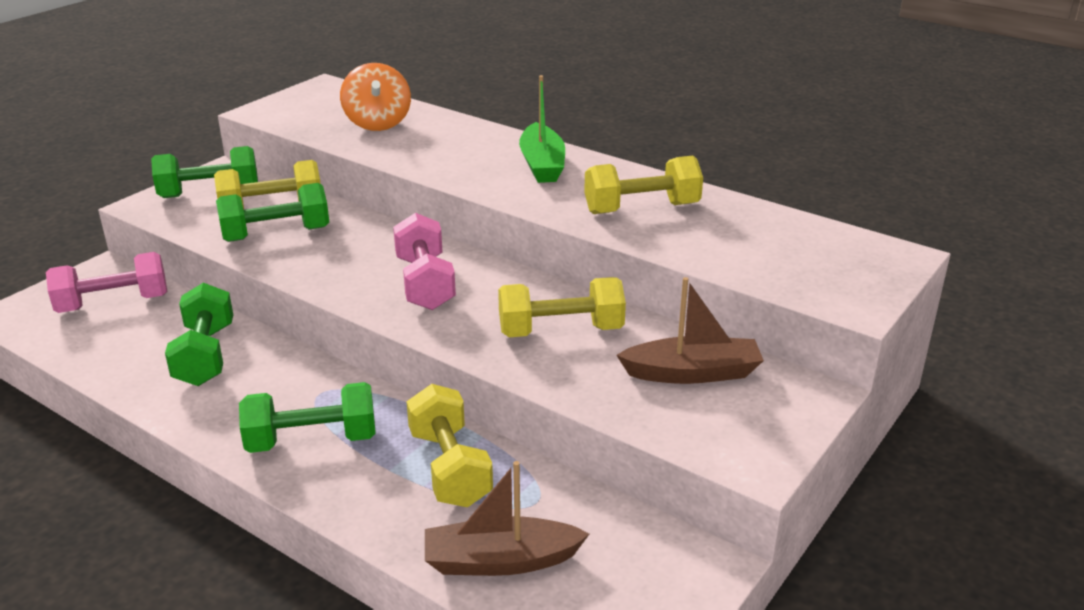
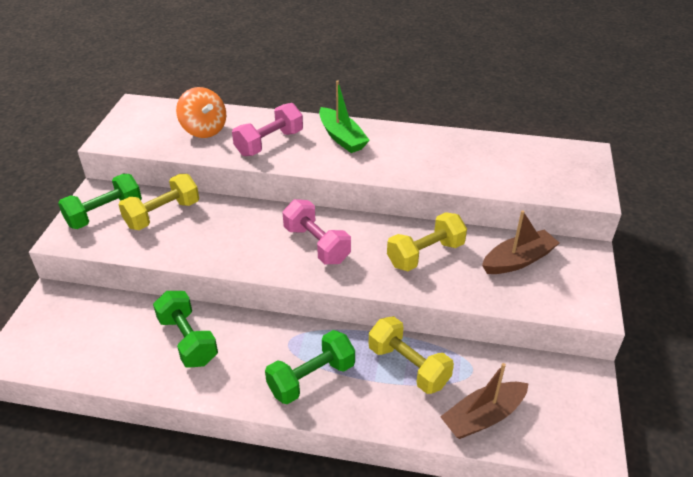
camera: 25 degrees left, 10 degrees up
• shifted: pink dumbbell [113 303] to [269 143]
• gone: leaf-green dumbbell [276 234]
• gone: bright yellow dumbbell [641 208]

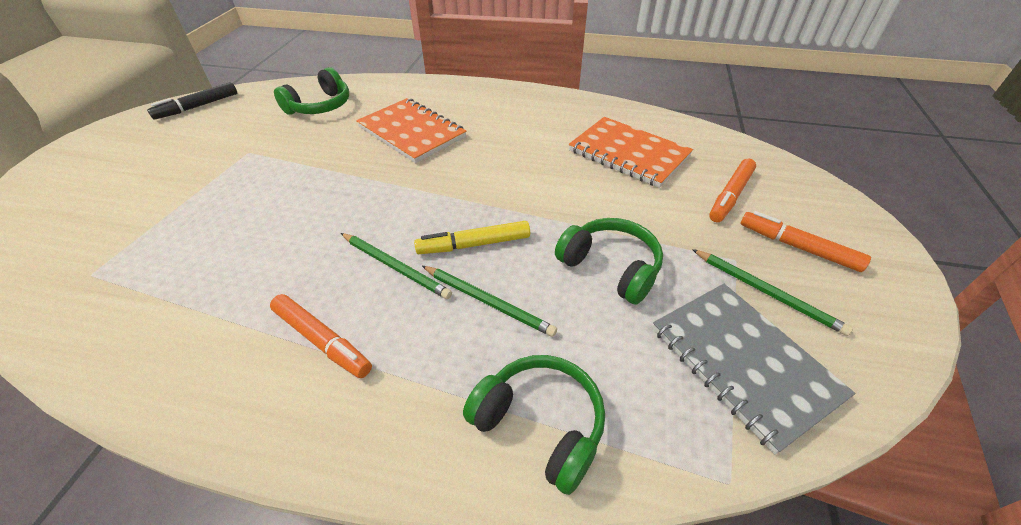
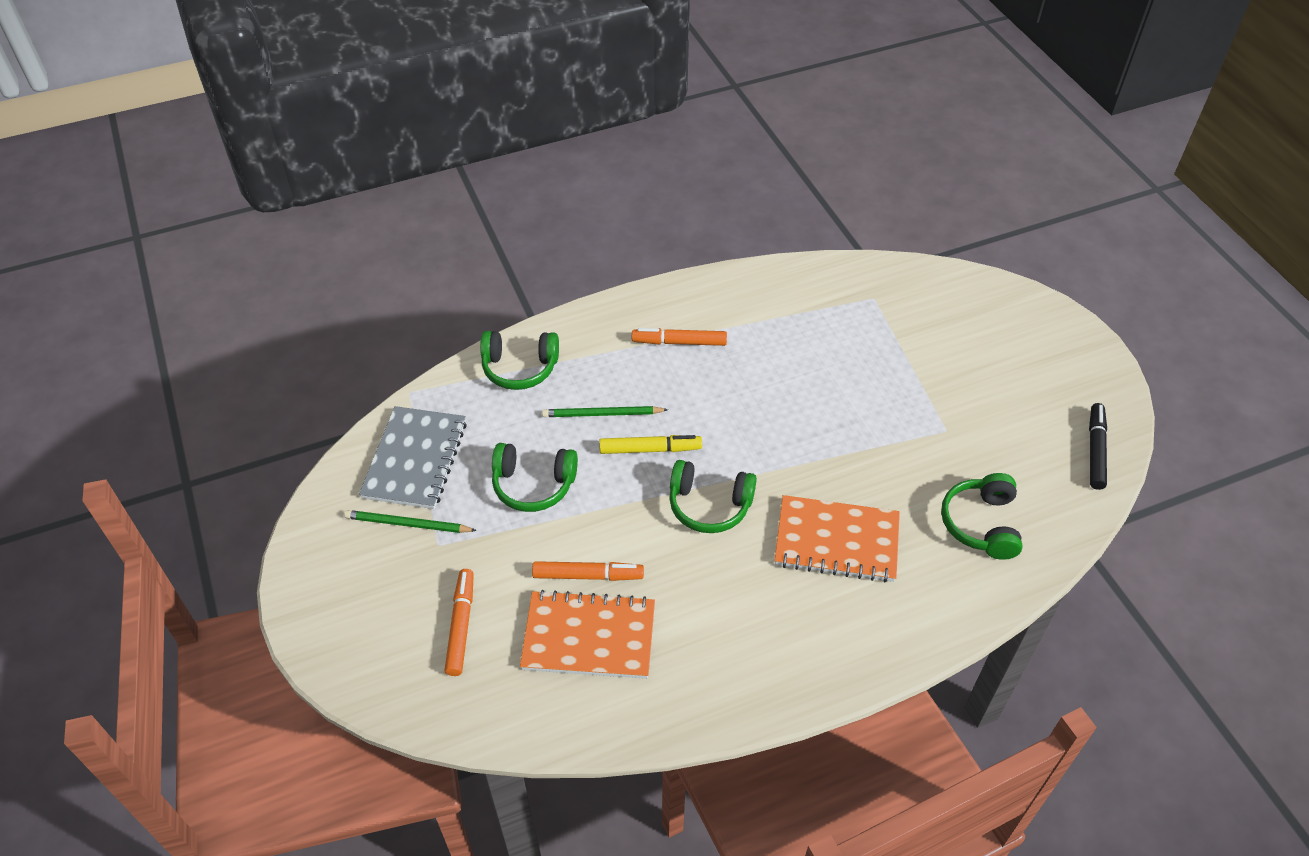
camera: 145 degrees right, 5 degrees up
• rotated: ash-grey exercise book [743 362] = [415 459] 75 degrees clockwise
• shifted: orange marker pen [798 247] to [588 576]
• rotated: bright yellow marker pen [474 244] = [650 449] 45 degrees clockwise
• new: leaf-green over-ear headphones [709 505]
• gone: leaf-green wooden pencil [395 267]

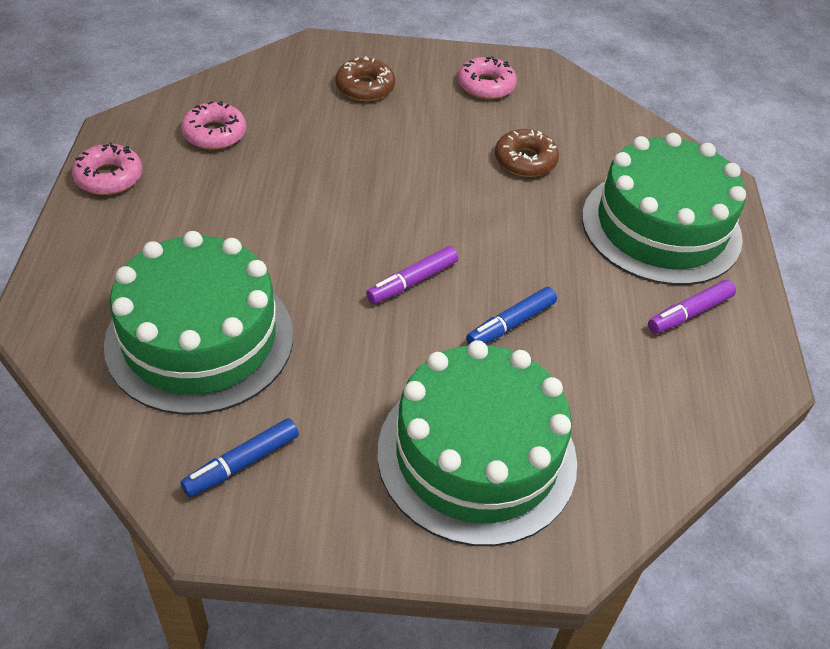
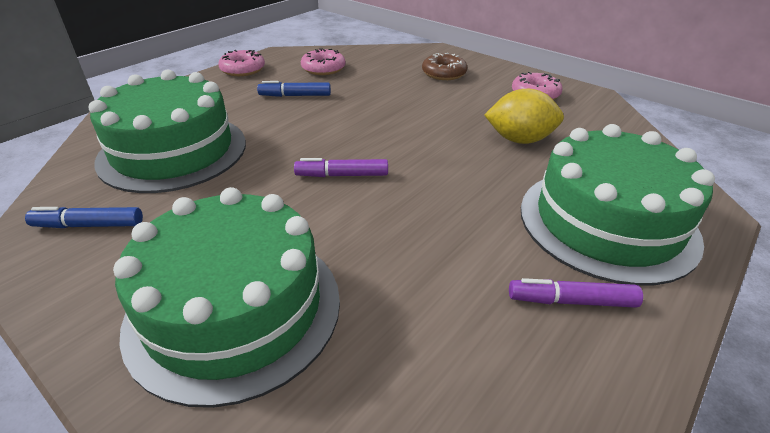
camera: 40 degrees right, 10 degrees down
• shifted: royal blue marker pen [510 324] to [295 96]
• swapped: russet donut [525 160] to bright yellow toy lemon [519 140]

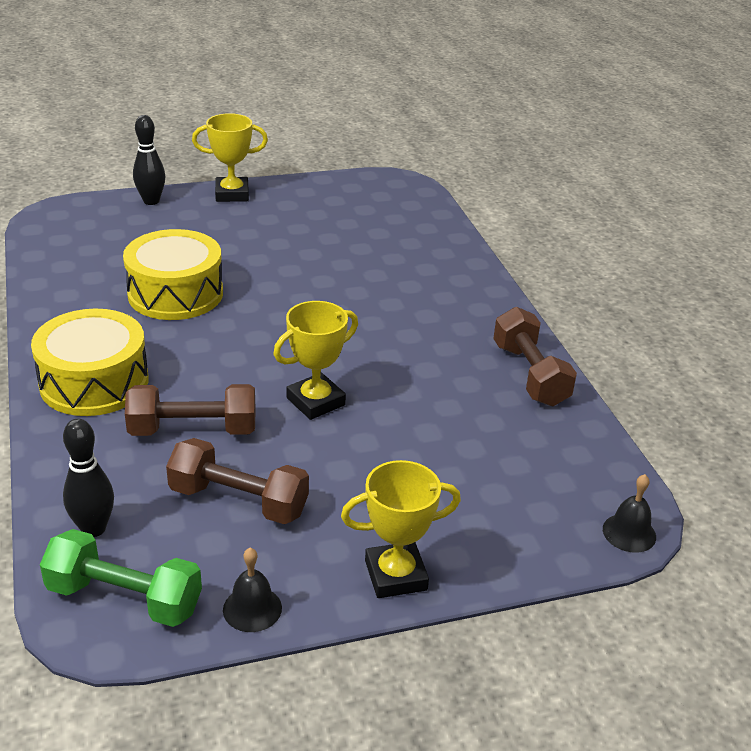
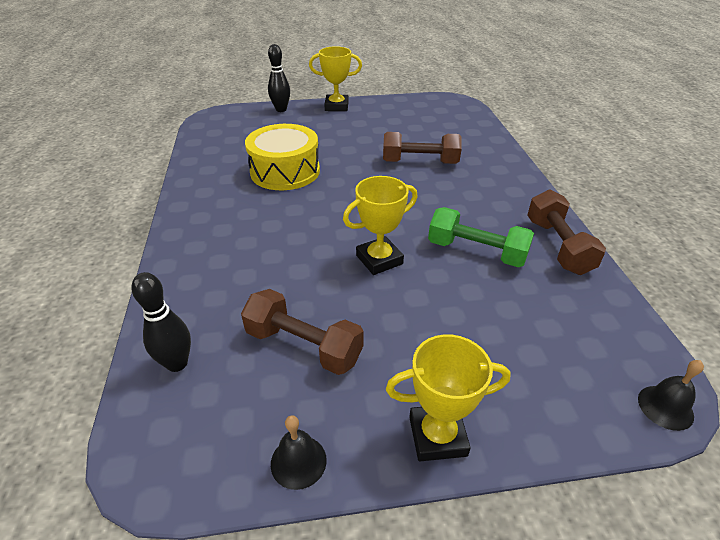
camera: 10 degrees right, 5 degrees up
• shifted: russet dumbbell [193 430] to [420 162]
• shifted: leaf-green dumbbell [125 598] to [476 252]
• gone: bright yellow toy drum [94 382]

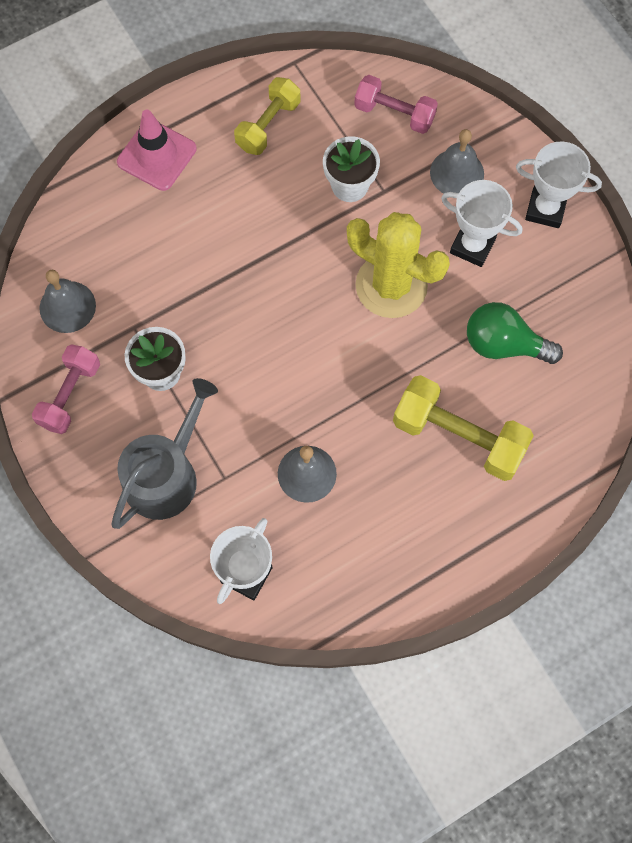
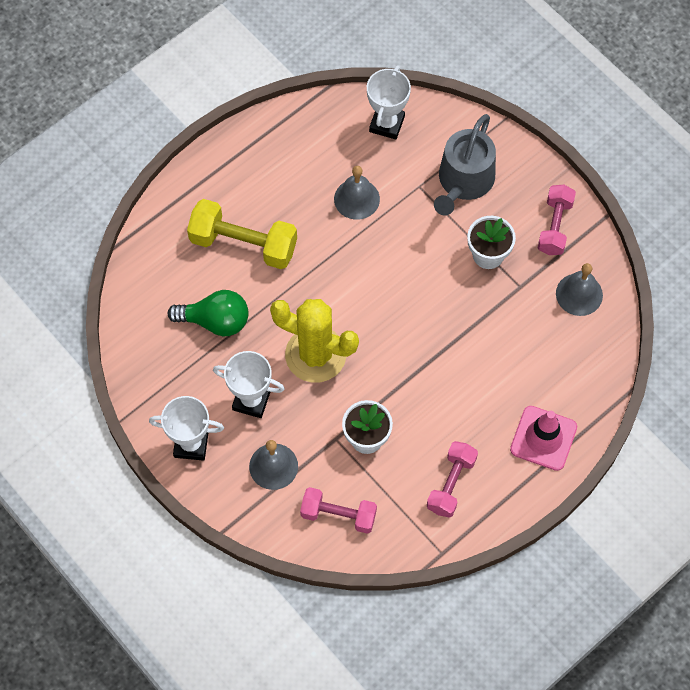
camera: 170 degrees right, 5 degrees down
• repainted: bright yellow dumbbell [268 125] to pink dumbbell [451 484]

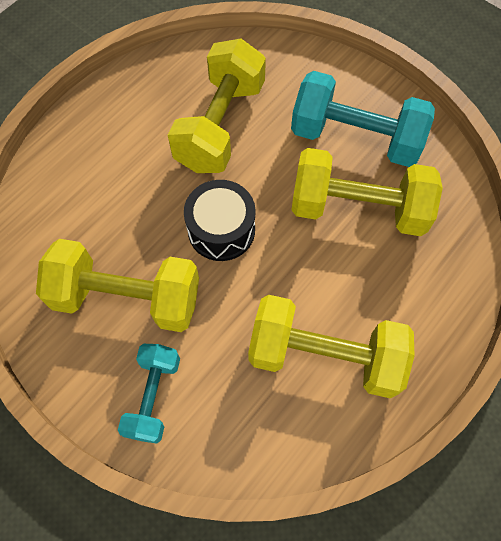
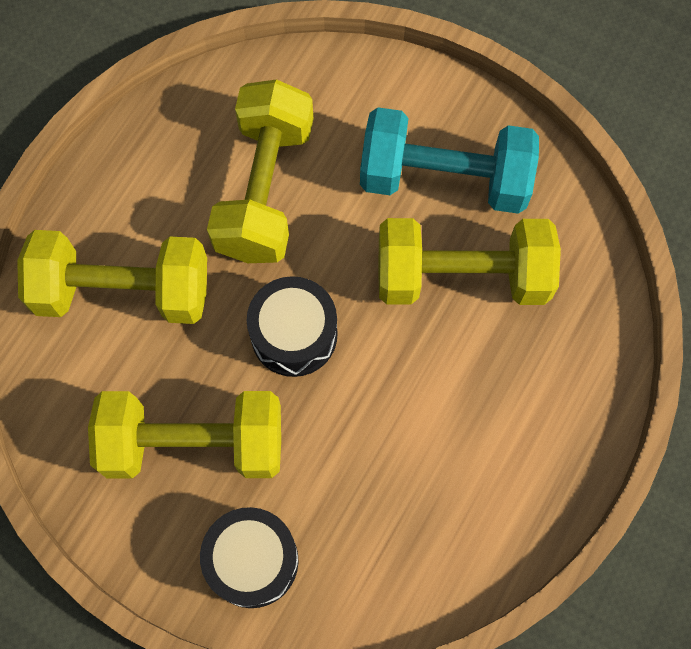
camera: 10 degrees left, 5 degrees up
• shifted: bright yellow dumbbell [325 355] to [123 291]
• swapped: turquoise dumbbell [153 396] to black toy drum [252 561]

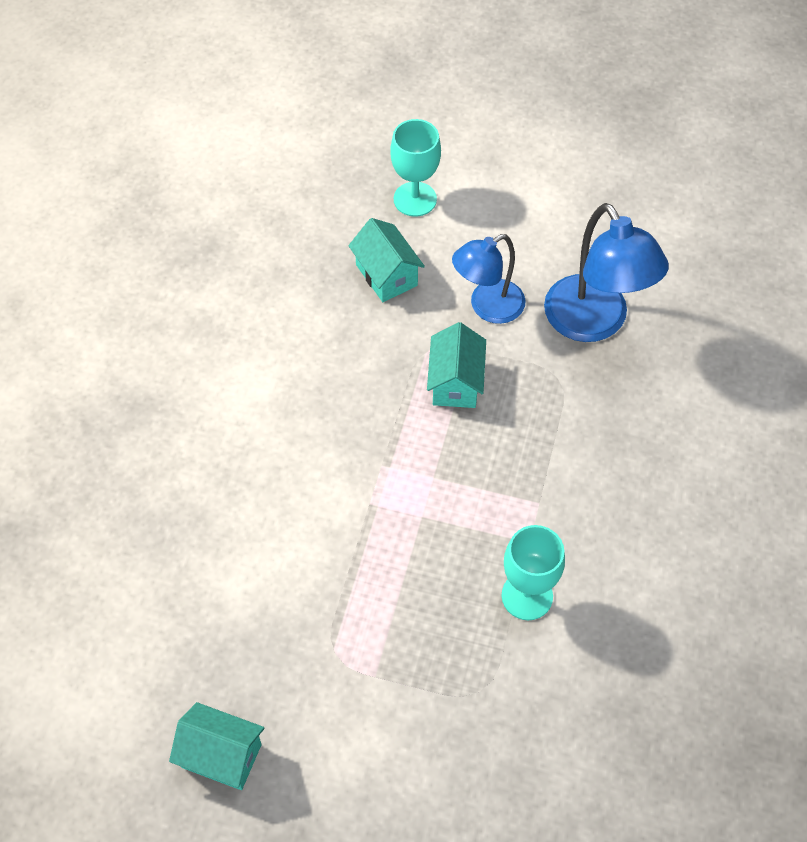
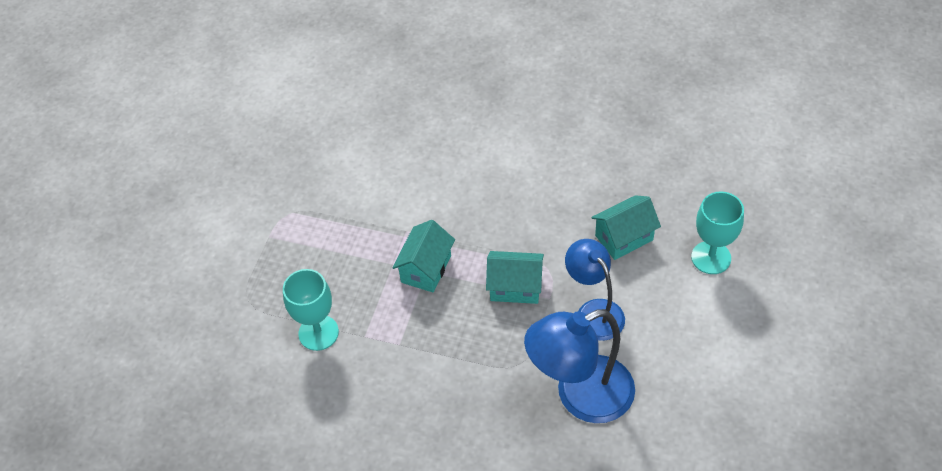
camera: 95 degrees right, 5 degrees down
• shifted: turquoise cottage [221 756] to [426 269]

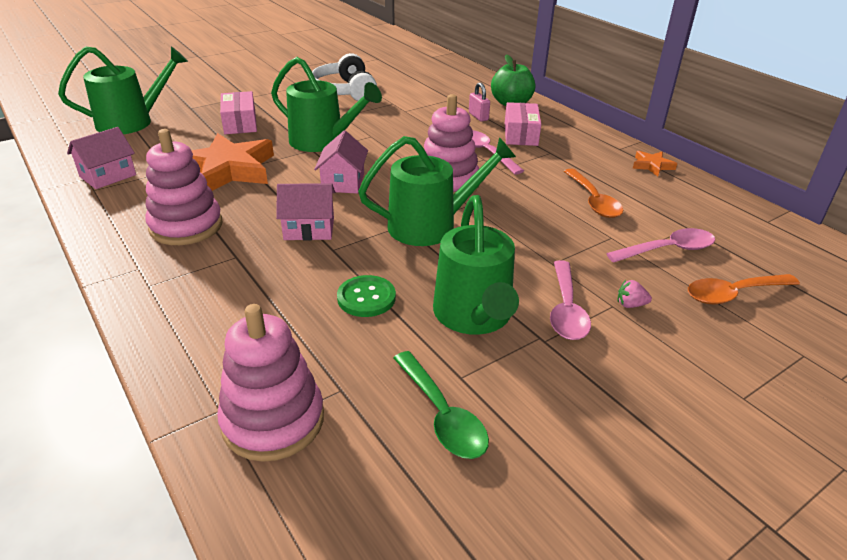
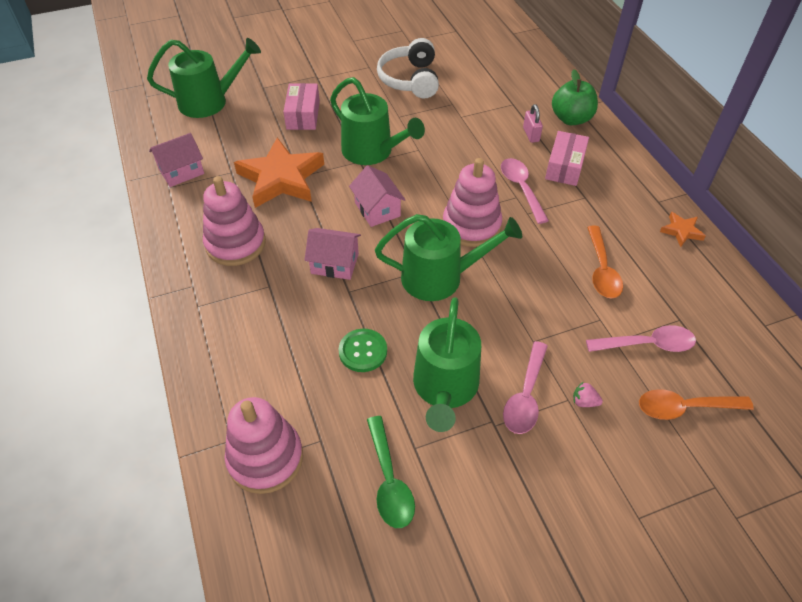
camera: 15 degrees right, 15 degrees up
• rotated: pink cottage [343 182] = [377 209] 45 degrees counterclockwise

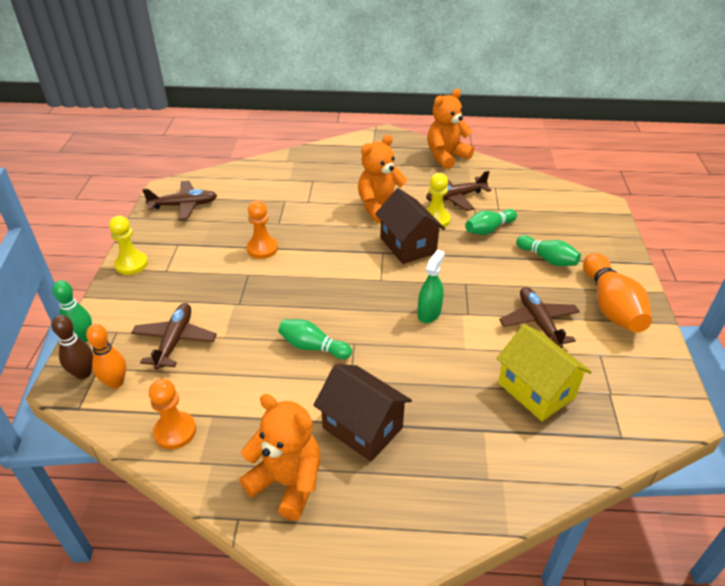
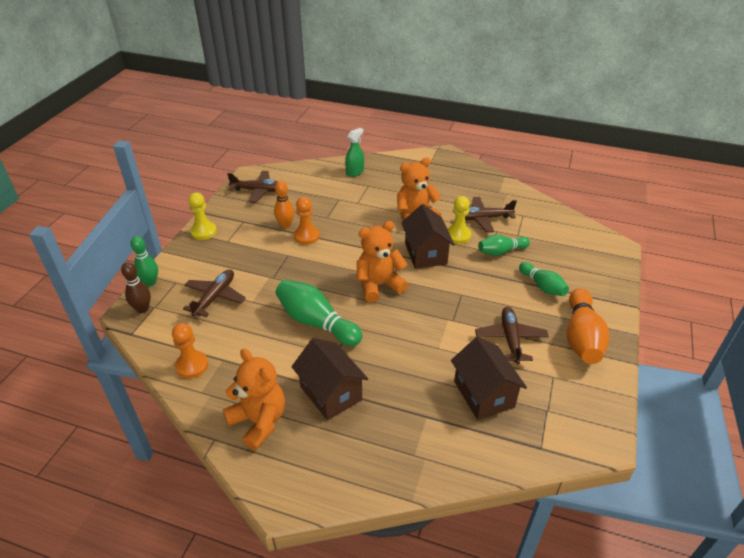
camera: 15 degrees right, 0 degrees up
• shifted: orange bowling pin [116 382] to [285 225]
• scaled: leaf-green bowling pin [312 347] = [316 322] x1.62
• shifted: leaf-green sprayer [429 313] to [355 172]
• shifted: orange stuffed bear [446 156] to [379 285]
• repainted: bright yellow cottage [536 390] to russet cottage [483 394]

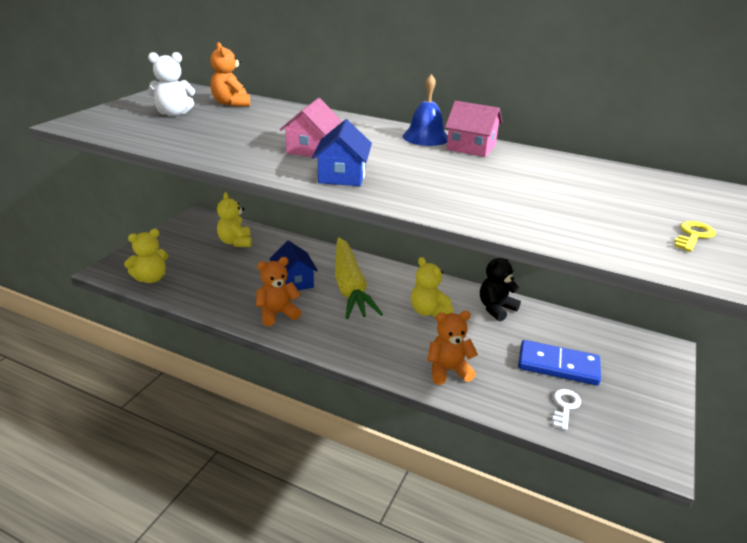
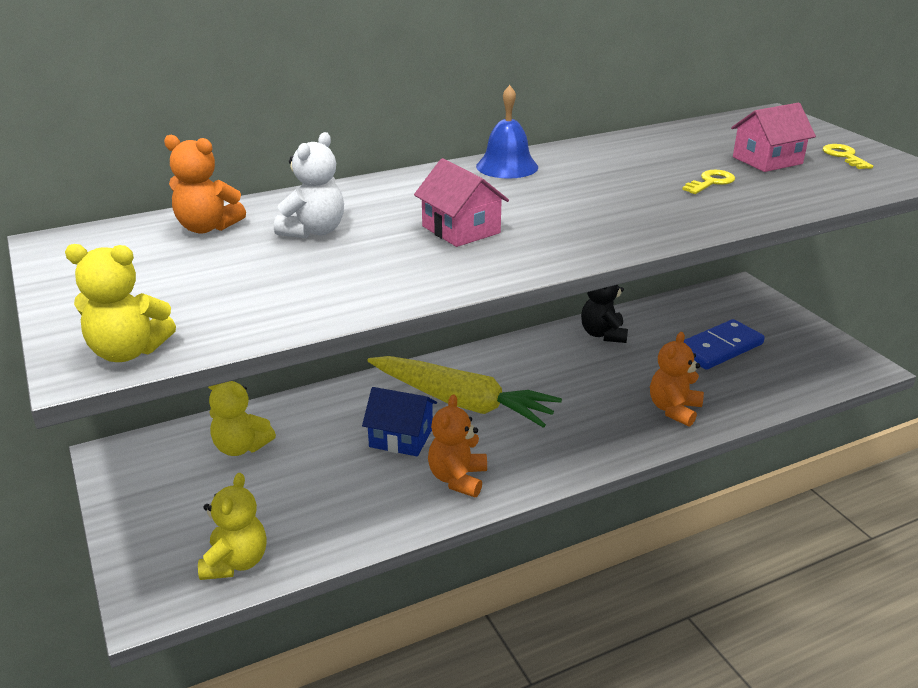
camera: 50 degrees left, 0 degrees up
• shifted: bright yellow stuffed bear [428 311] to [128 352]
• shifted: snow-white stuffed bear [174 113] to [314 231]
• new: bright yellow latchkey [711 182]
• shifted: pink cottage [471 147] to [767 160]
• gone: royal blue cottage [342 175]
• gone: snow-white latchkey [565 406]

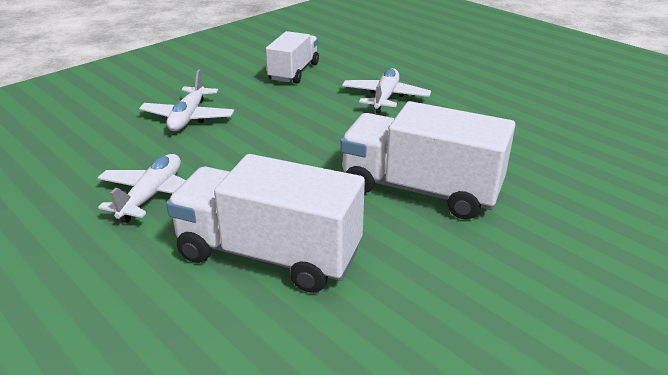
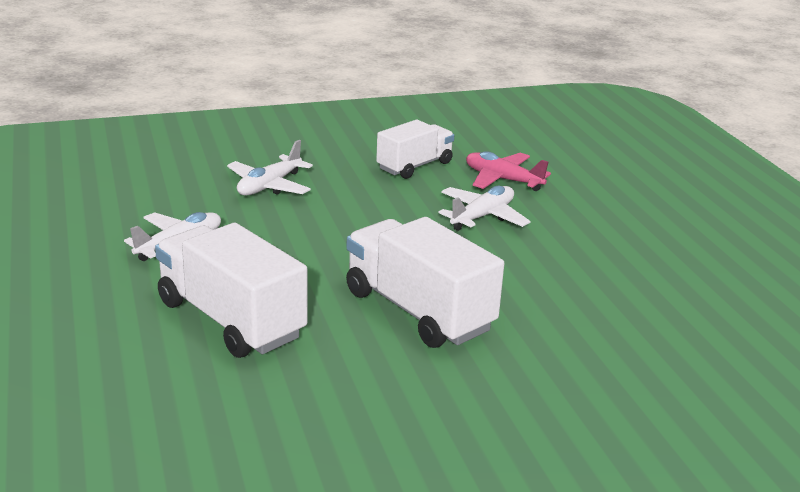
camera: 25 degrees right, 5 degrees down
• new: pink toy plane [502 180]

